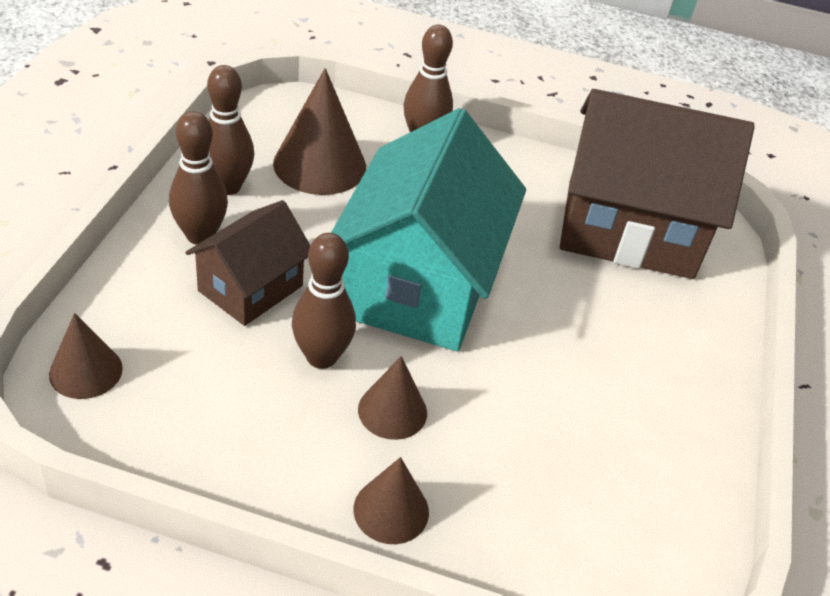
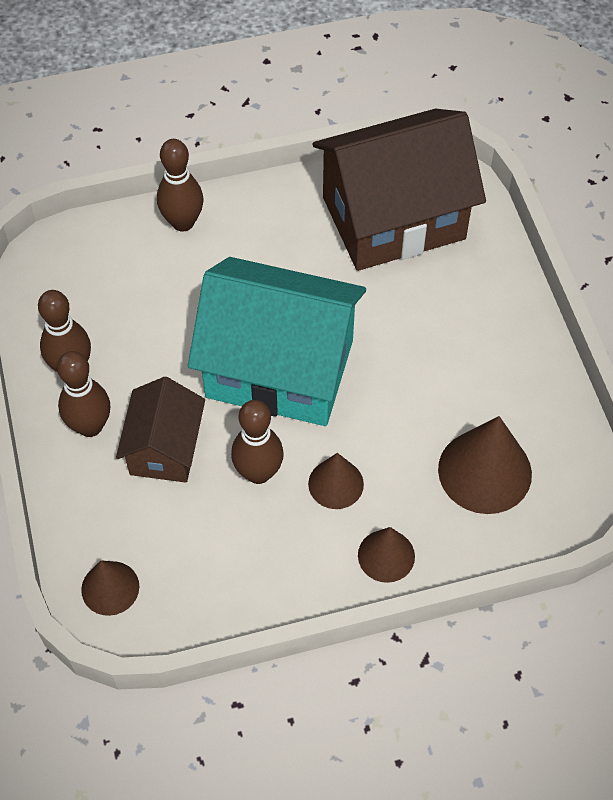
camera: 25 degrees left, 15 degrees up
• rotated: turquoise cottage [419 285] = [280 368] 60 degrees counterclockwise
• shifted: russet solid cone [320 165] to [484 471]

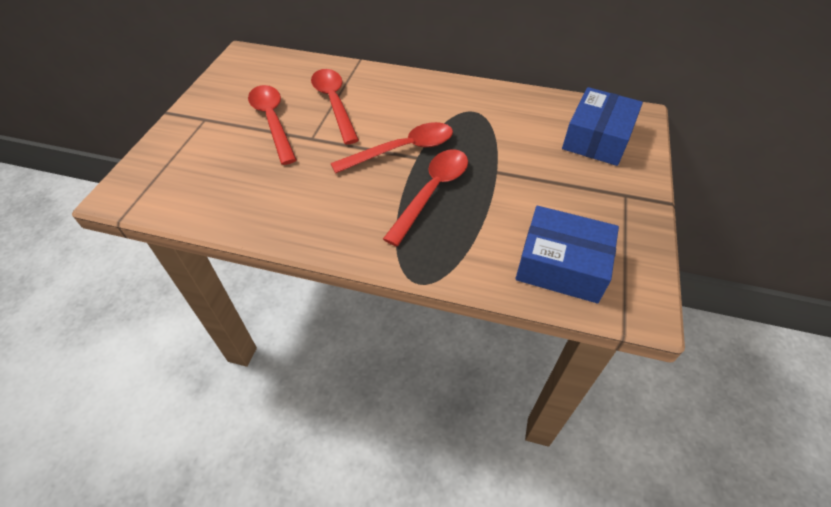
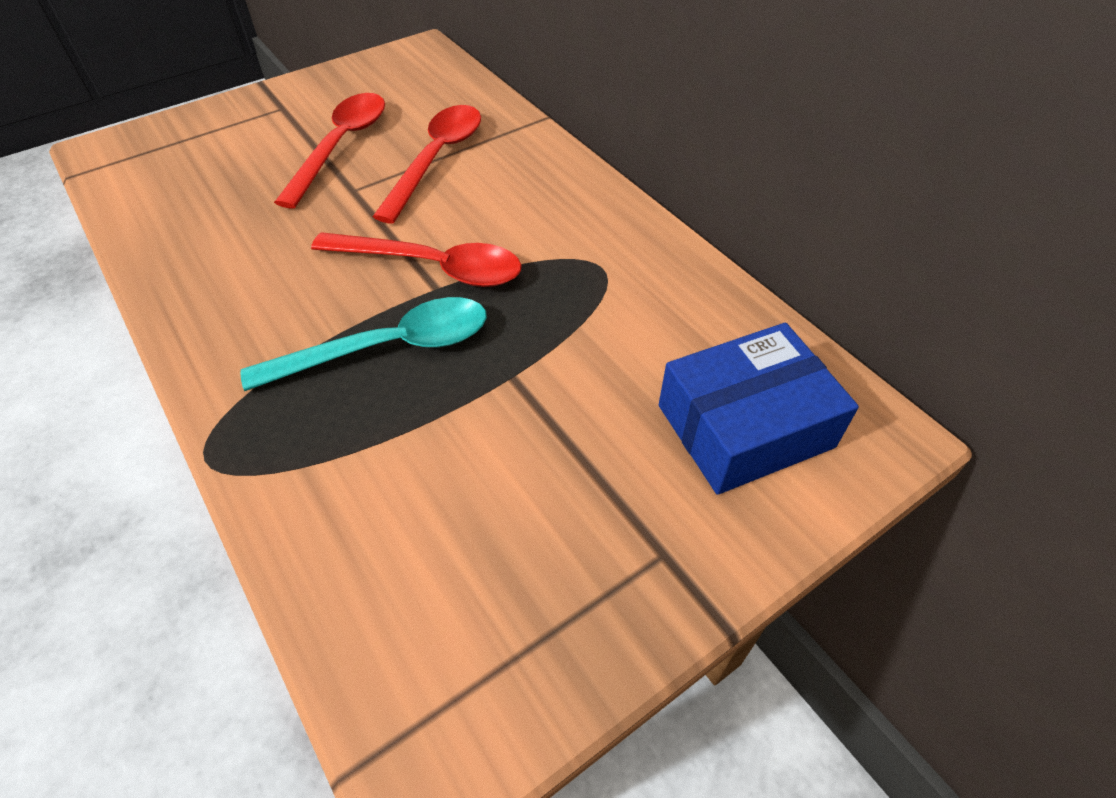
camera: 40 degrees right, 0 degrees up
• repainted: scarlet spoon [432 192] to turquoise spoon [388 348]
• gone: royal blue parcel [561 265]

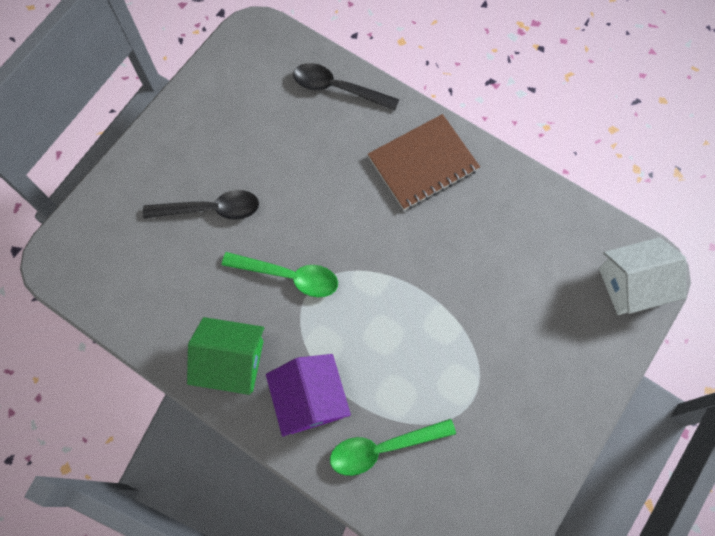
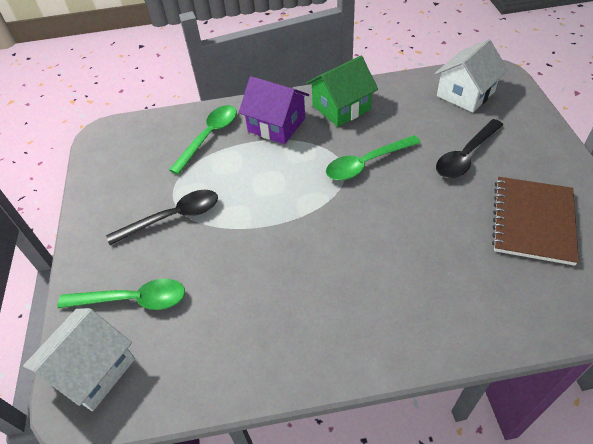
camera: 140 degrees right, 20 degrees down
• new: leaf-green spoon [133 300]
• shifted: black spoon [337 88] to [173 217]
• new: snow-white cottage [465 94]
• shifted: russet exercise book [423 163] to [533 221]

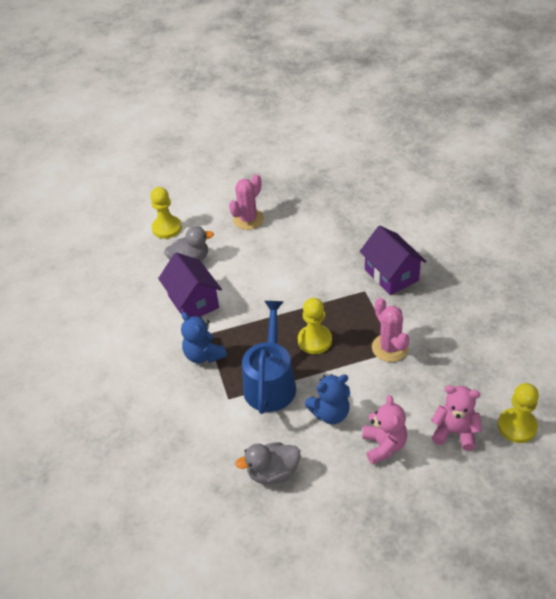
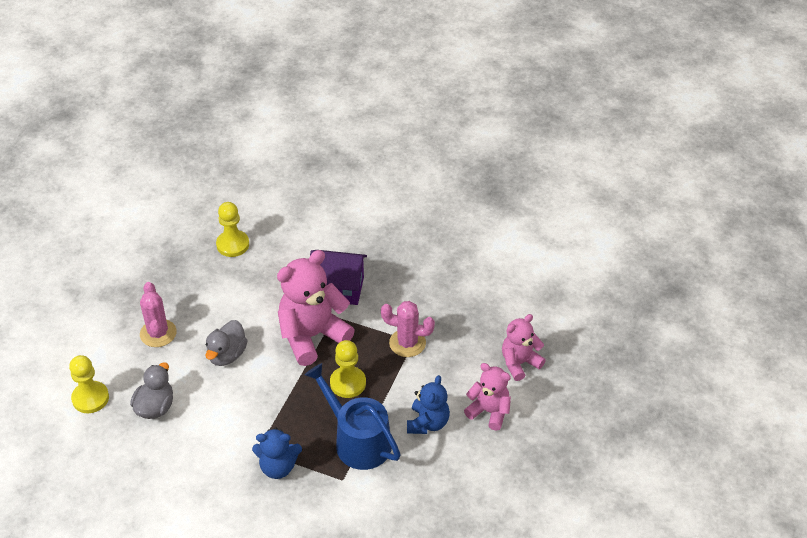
camera: 55 degrees left, 0 degrees up
• shifted: ash-grey rubber duck [273 472] to [227 355]
• shifted: bright yellow game pawn [517 426] to [233 245]
• new: pink stuffed bear [312 336]
• gone: purple cottage [193 302]

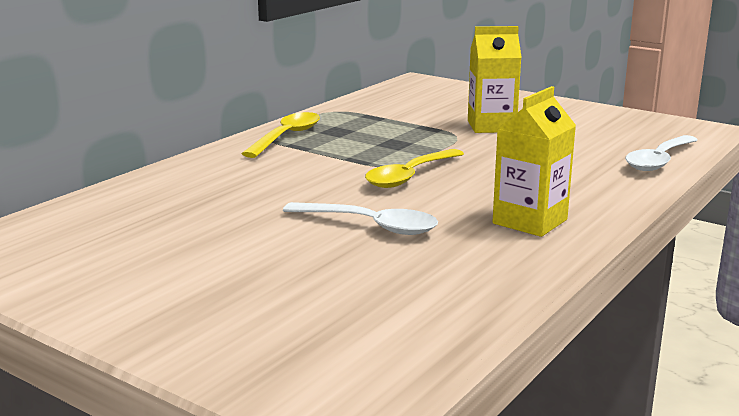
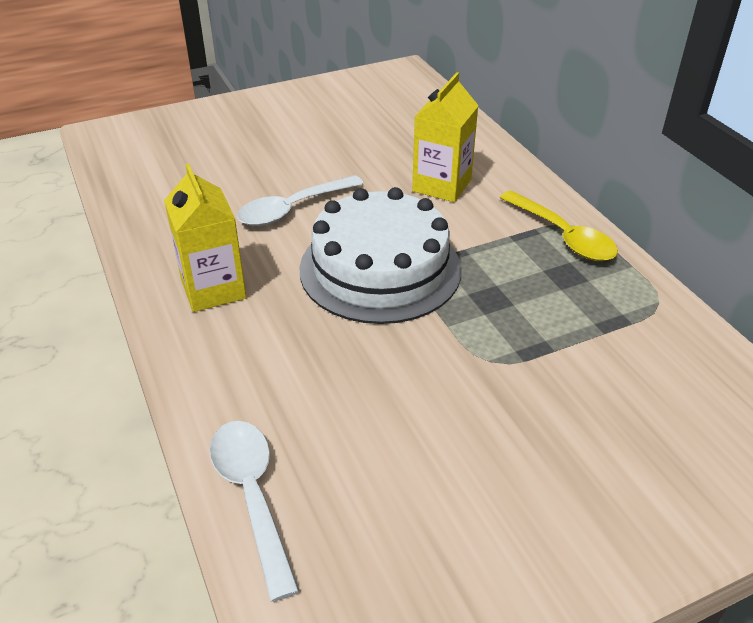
camera: 120 degrees right, 20 degrees up
• swapped: bright yellow spoon [410 176] to snow-white cake [380 269]
• shifted: bright yellow carton [491 126] to [442 185]

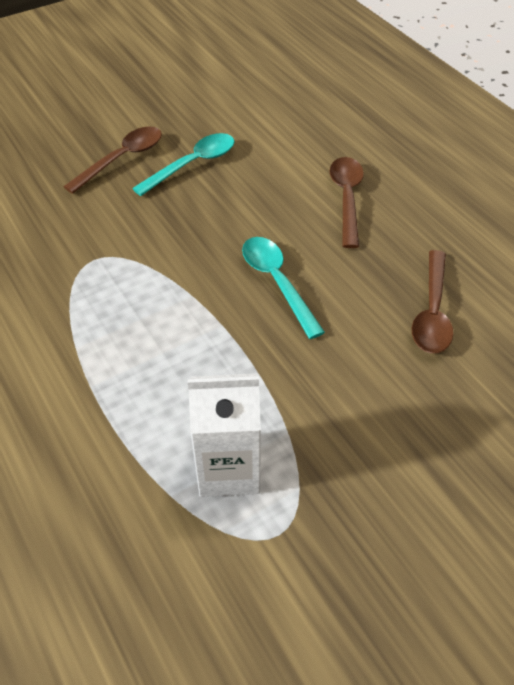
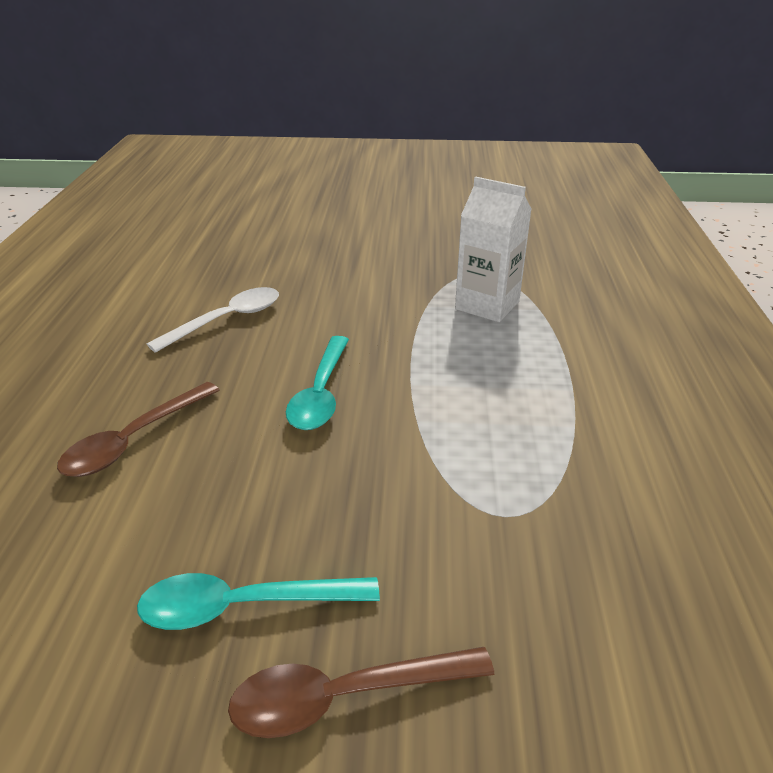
camera: 145 degrees left, 15 degrees down
• repainted: russet spoon [432 312] to snow-white spoon [227 320]

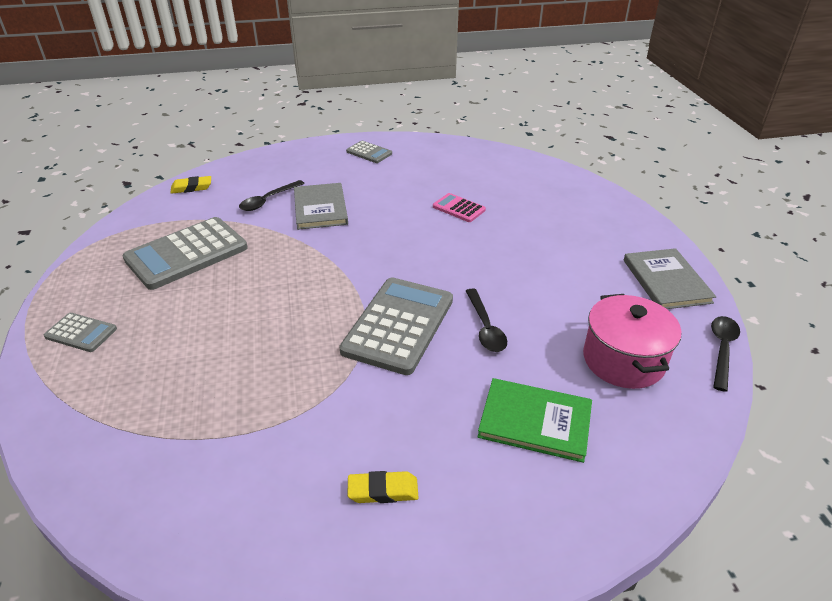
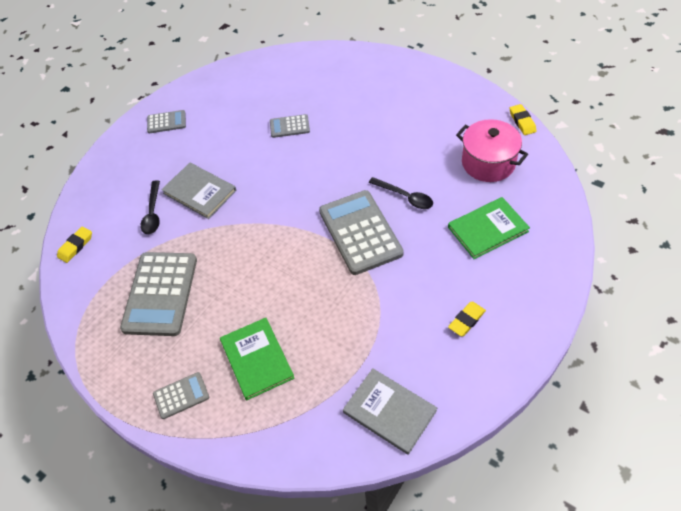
camera: 40 degrees left, 15 degrees up
• new: leaf-green hardback [256 359]
• repainted: pink calculator [458 208] to ash-grey calculator [289 126]
• shifted: ash-grey hardback [666 281] to [389 412]
• swapped: black spoon [722 350] to bright yellow eraser [522 122]

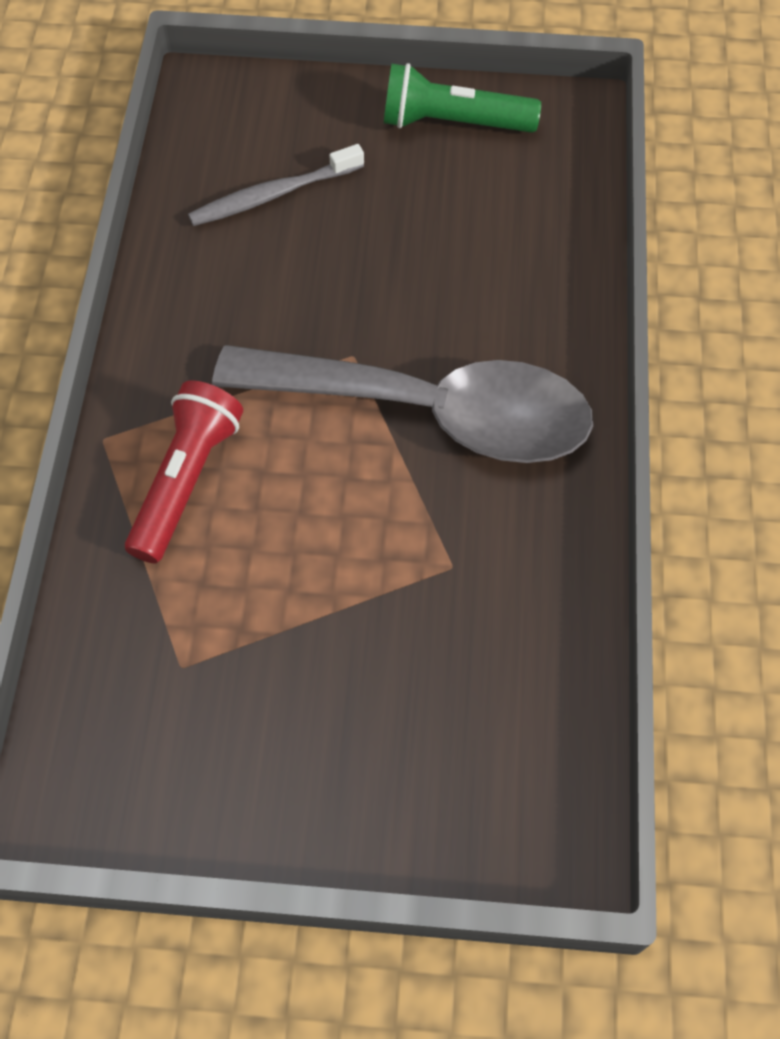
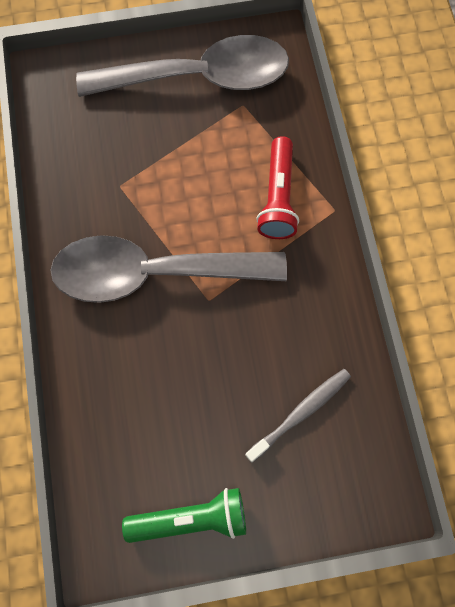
camera: 165 degrees right, 10 degrees up
• new: ash-grey spoon [199 77]

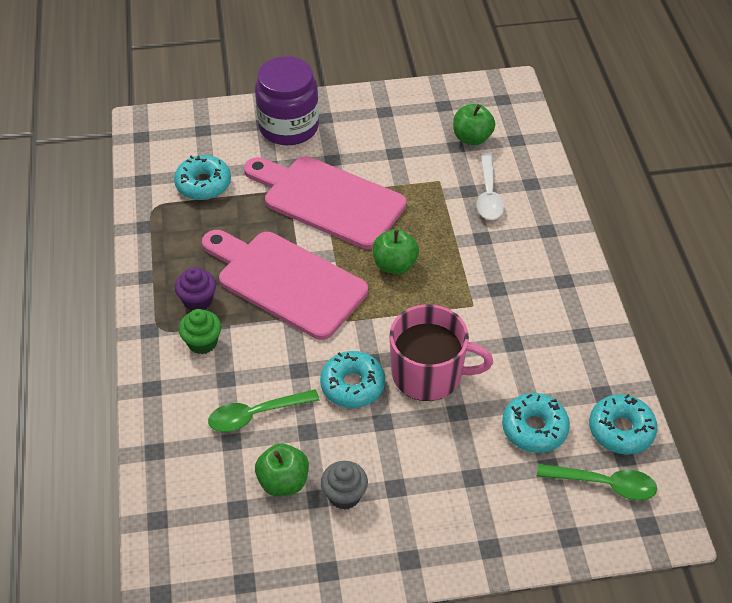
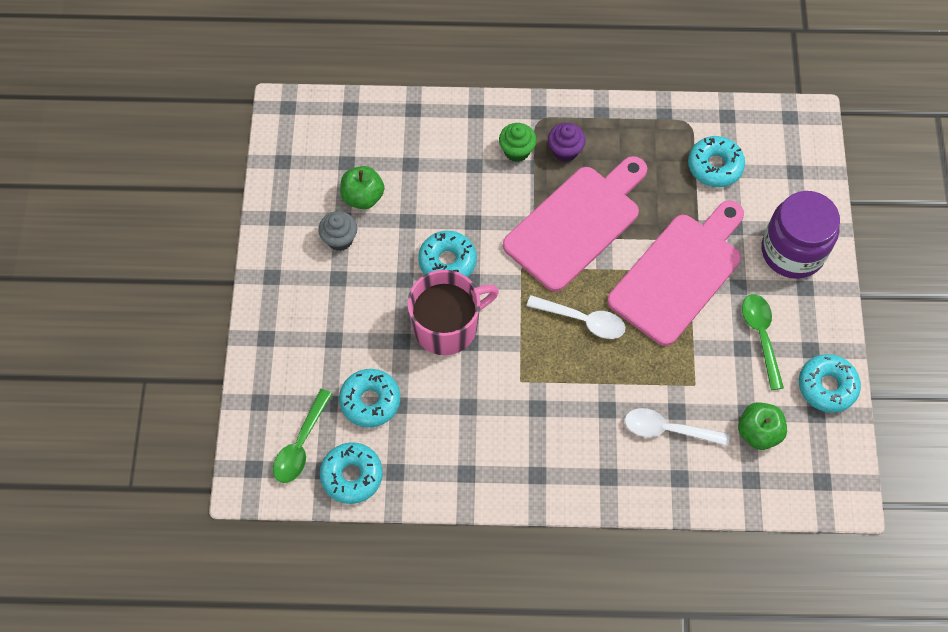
camera: 100 degrees right, 15 degrees up
• rotated: pink tea mug [429 374] = [447 325] 135 degrees counterclockwise
• swapped: leaf-green apple [394 265] to snow-white spoon [583 320]
• shifted: leaf-green spoon [255 415] to [761 336]
• new: turquoise donut [827 386]

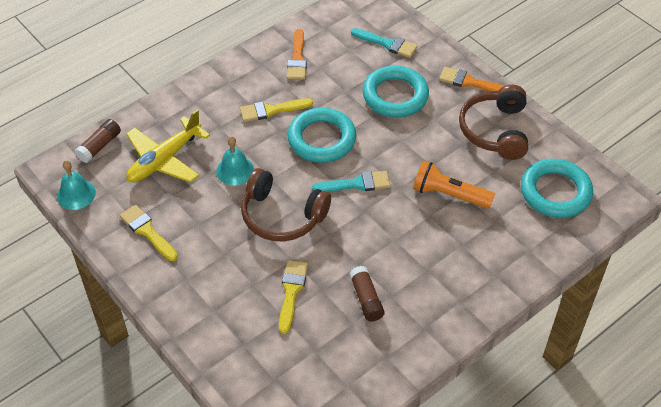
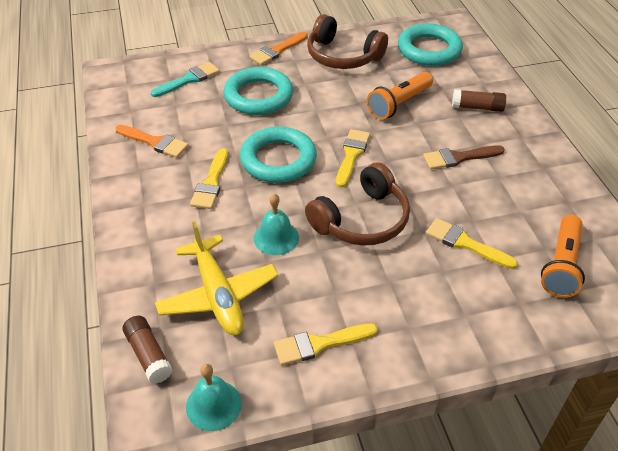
camera: 65 degrees left, 5 degrees down
• repainted: turquoise paint brush [356 184] to bright yellow paint brush [351 155]
• new: russet paint brush [458 158]
• shifted: russet glue stick [366 299] to [477 107]
• new: orange flashlight [561 265]

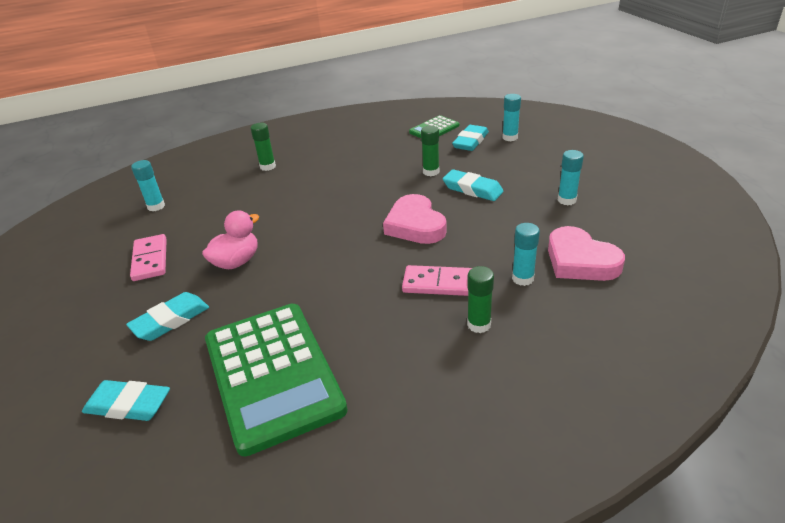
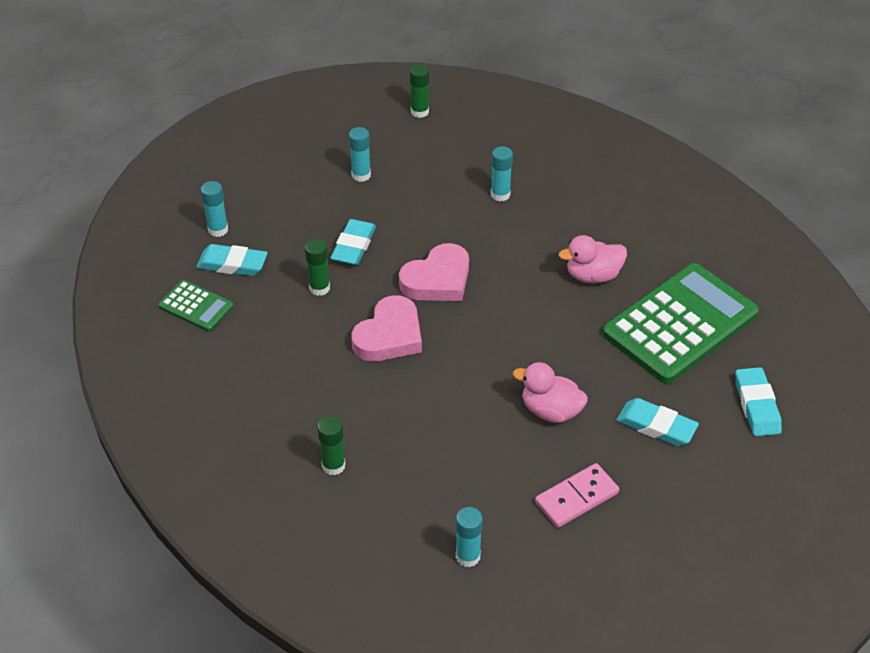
camera: 110 degrees left, 10 degrees up
• shifted: pink love heart [580 261] to [389 335]
• shifted: leaf-green glue stick [479 324] to [419 112]
• new: pink rubber duck [593 275]
• gone: pink domino piece [439 283]

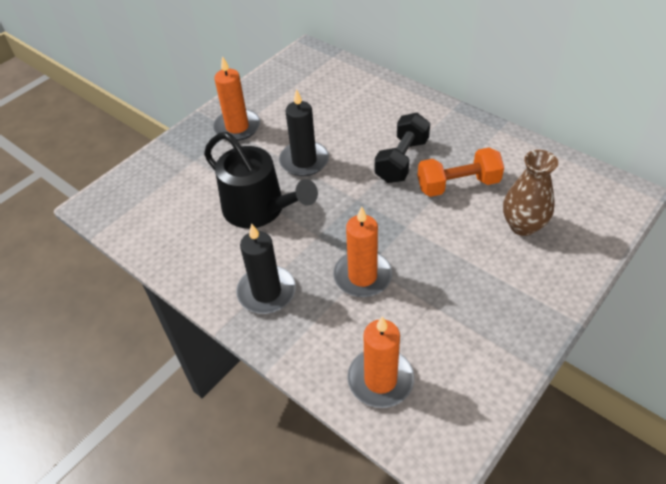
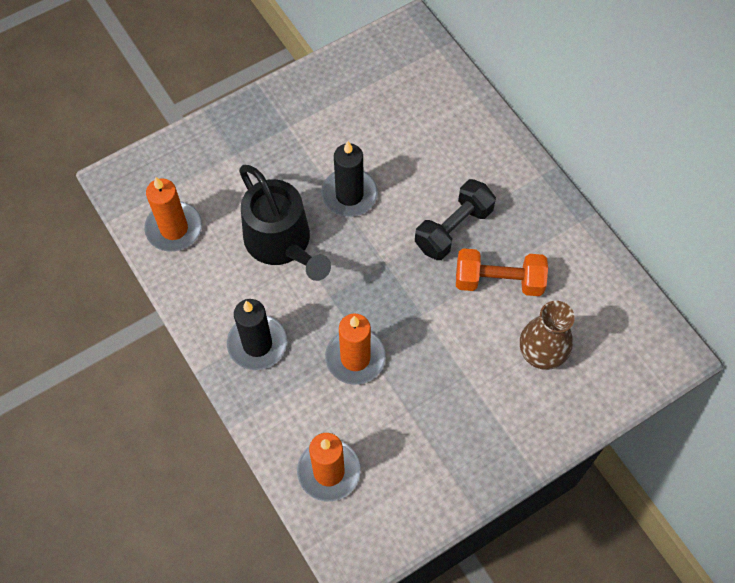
camera: 15 degrees right, 15 degrees up
• shifted: orange candle [237 127] to [174 228]

